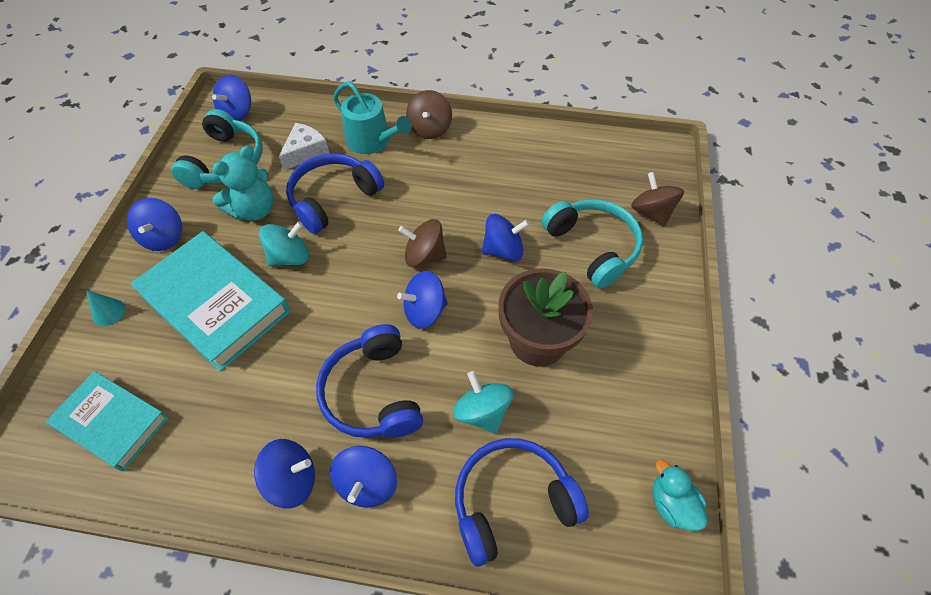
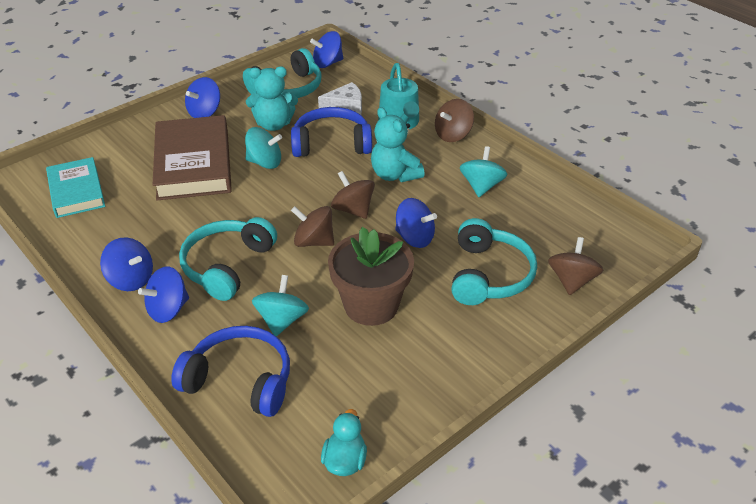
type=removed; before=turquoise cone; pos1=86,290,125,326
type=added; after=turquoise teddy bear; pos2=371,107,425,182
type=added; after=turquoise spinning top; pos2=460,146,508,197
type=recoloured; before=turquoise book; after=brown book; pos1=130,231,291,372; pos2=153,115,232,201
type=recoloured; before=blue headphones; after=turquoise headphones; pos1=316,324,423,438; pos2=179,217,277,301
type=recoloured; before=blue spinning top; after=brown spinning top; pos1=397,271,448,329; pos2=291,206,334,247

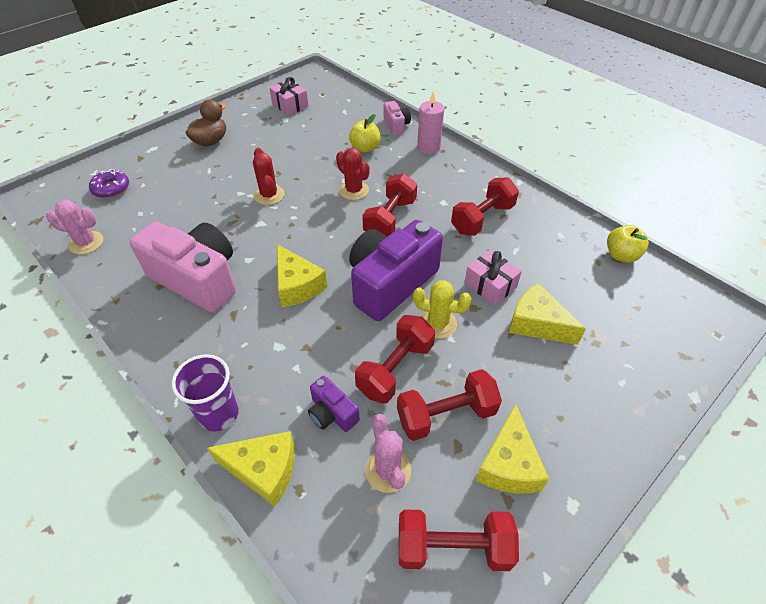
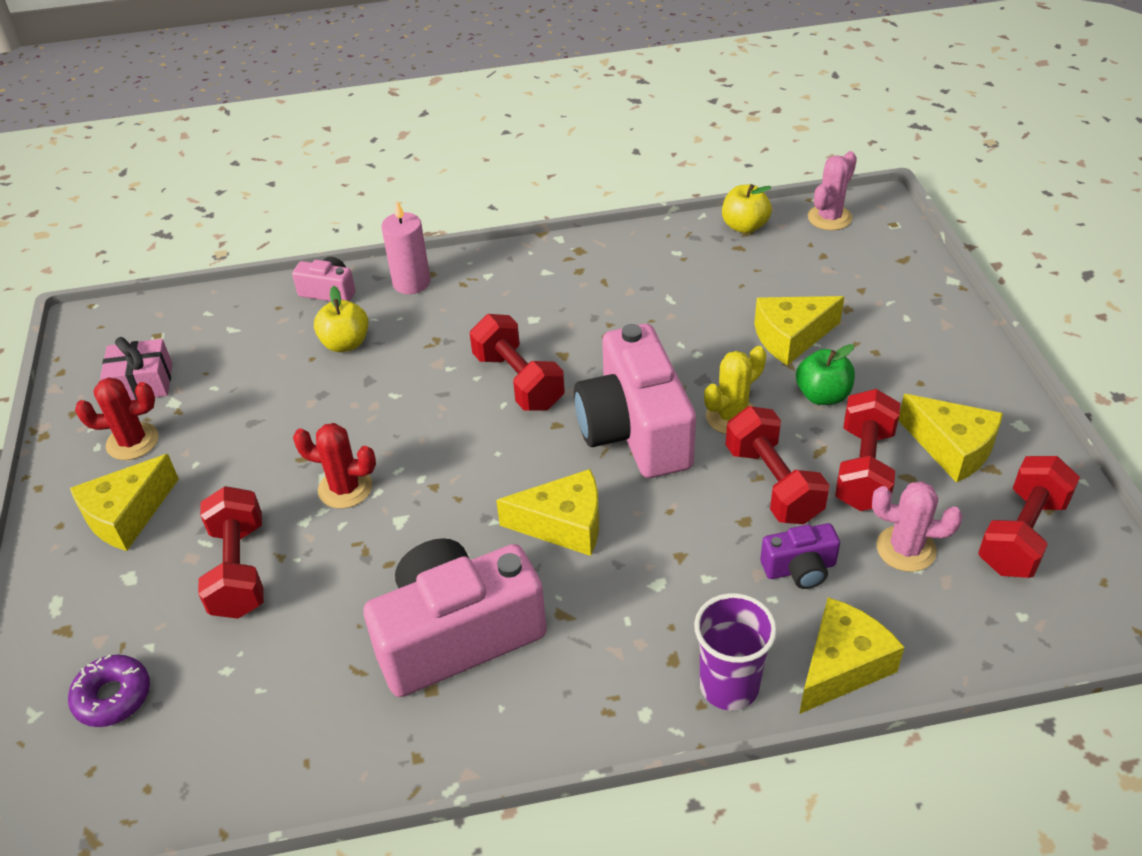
type=removed; before=pink gift; pos1=464,250,522,306
type=added; after=green apple; pos2=796,344,855,405
type=moved; before=pink cactus; pos1=46,199,103,255; pos2=808,151,857,230
type=moved; before=red cactus; pos1=336,148,370,200; pos2=75,378,159,460
type=moved; before=red dumbbell; pos1=451,178,519,236; pos2=198,486,264,619
type=replaced; before=brown duck; after=yellow cheese; pos1=186,99,226,147; pos2=70,454,179,551
type=recoloured; before=purple camera; after=pink camera; pos1=349,220,443,321; pos2=574,324,696,478

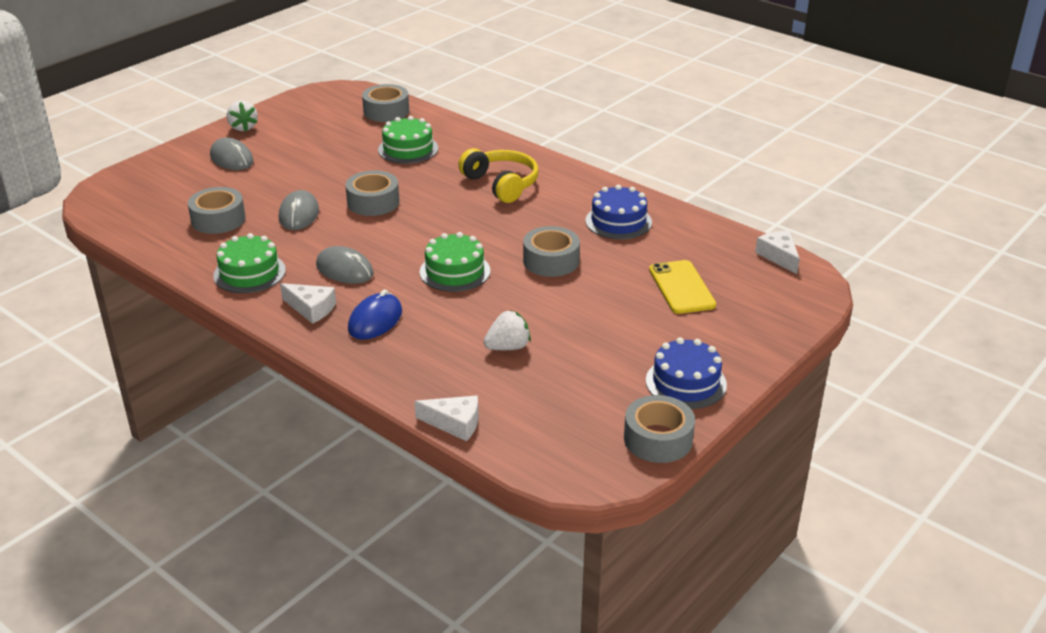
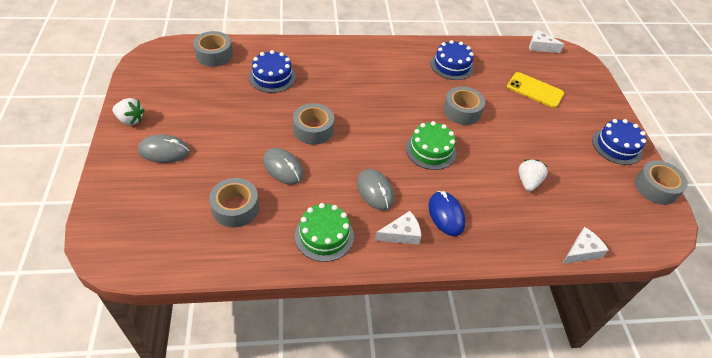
type=removed; before=yellow headphones; pos1=458,148,538,203
type=recoloured; before=green cake; after=blue cake; pos1=378,116,438,164; pos2=249,50,296,93
type=turned; before=grey mouse; pos1=316,246,374,284; pos2=357,169,394,211; turn=75

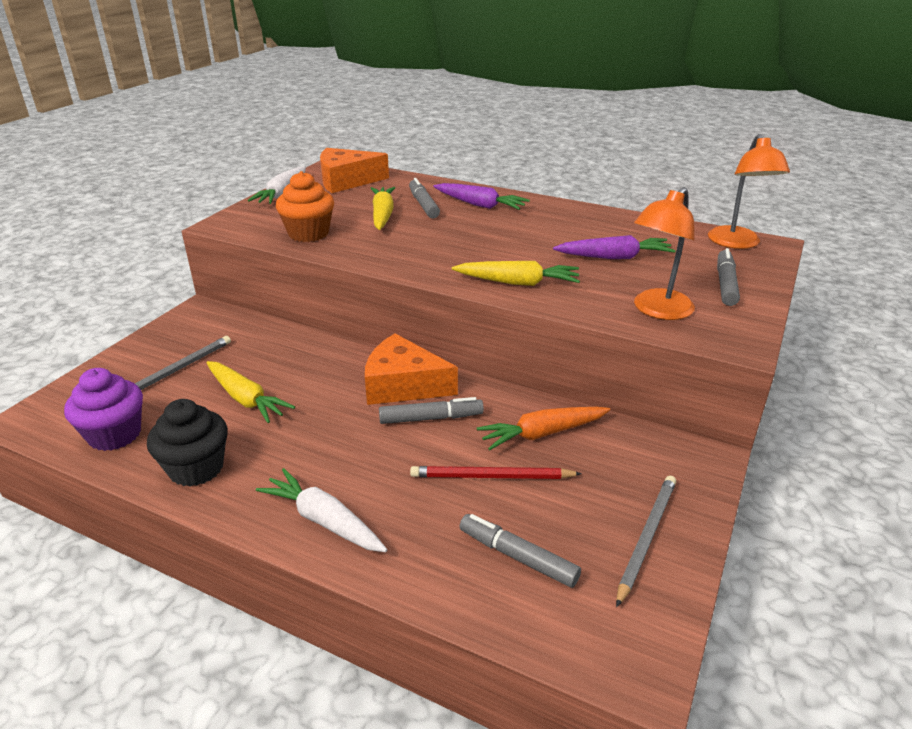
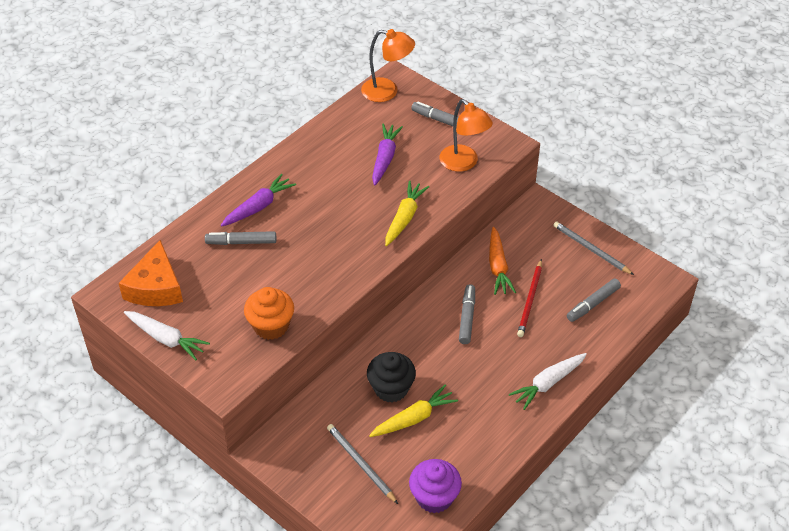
type=removed; before=orange cheese; pos1=365,334,458,405
type=removed; before=yellow carrot; pos1=370,187,395,230
type=moved; before=black cupcake; pos1=147,399,228,487; pos2=367,352,416,402

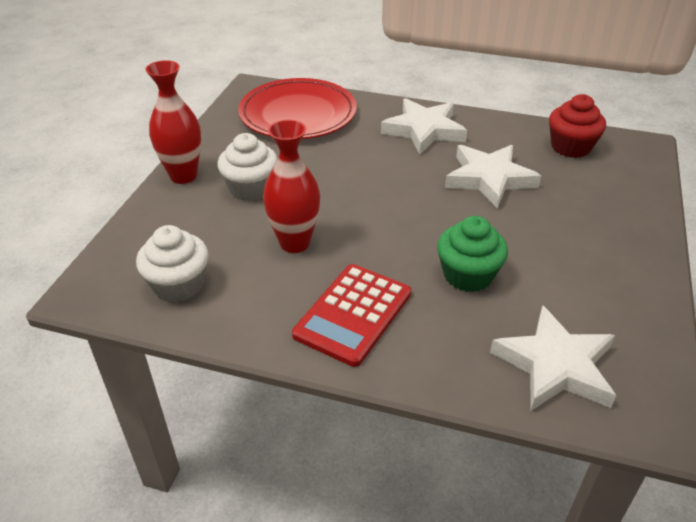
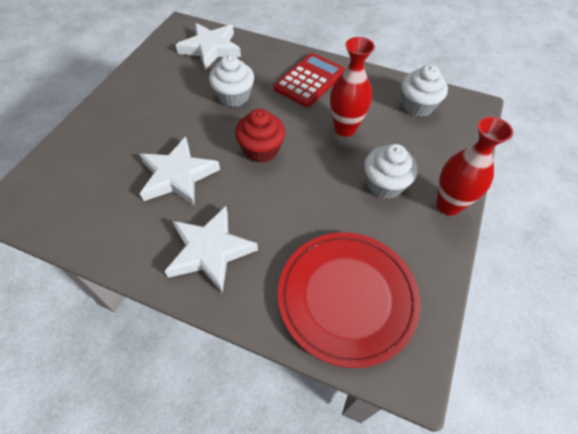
type=moved; before=red cupcake; pos1=549,94,606,158; pos2=235,109,285,163
type=recoloured; before=green cupcake; after=white cupcake; pos1=437,216,508,292; pos2=209,55,254,107

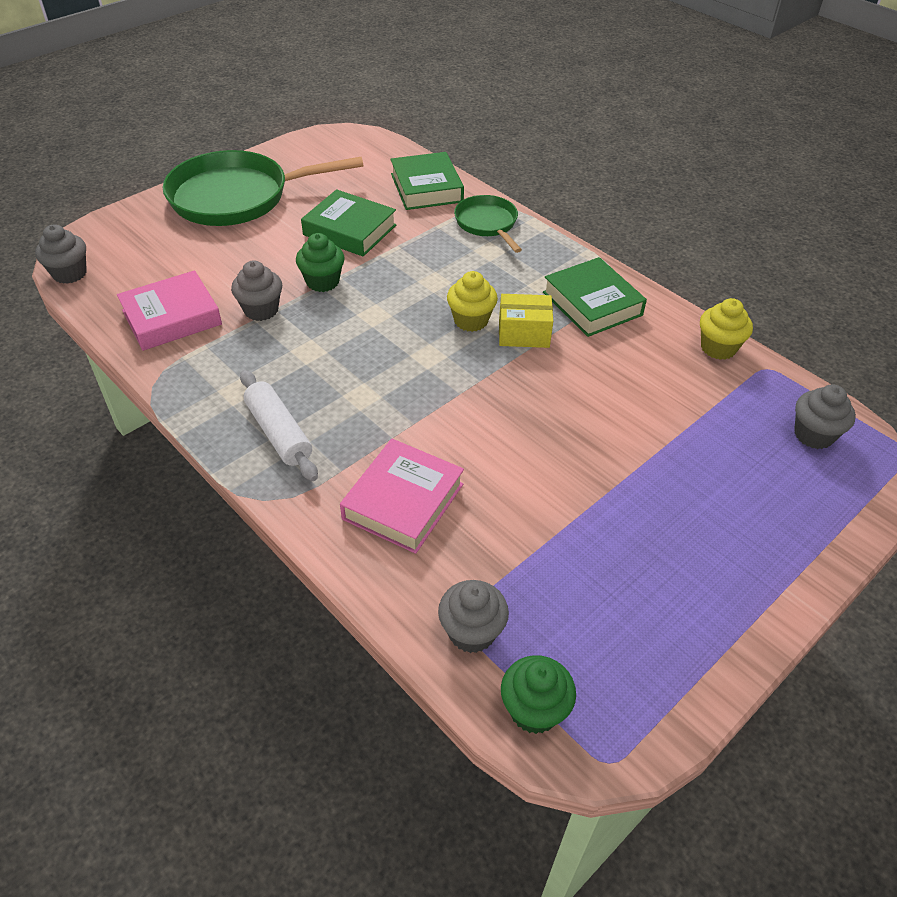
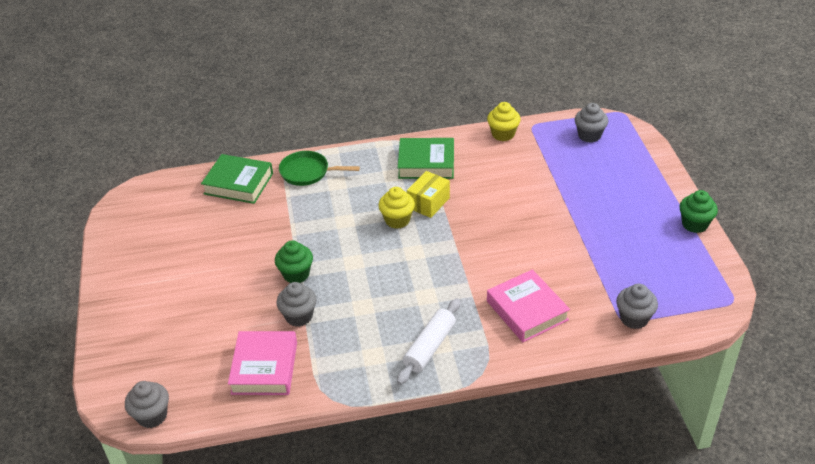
type=removed; before=green pan; pos1=163,150,364,226
type=removed; before=green book; pos1=301,189,397,257
type=moved; before=green cupcake; pos1=501,655,576,734; pos2=679,190,718,233
type=turned; before=white rolling pin; pos1=240,370,318,481; pos2=397,298,460,385; turn=-60

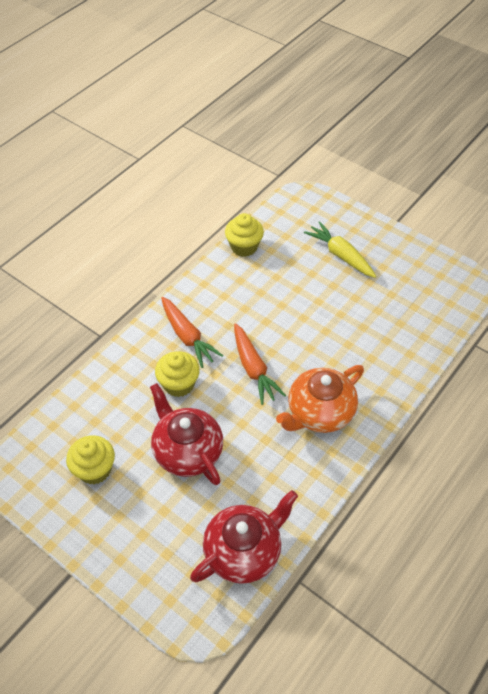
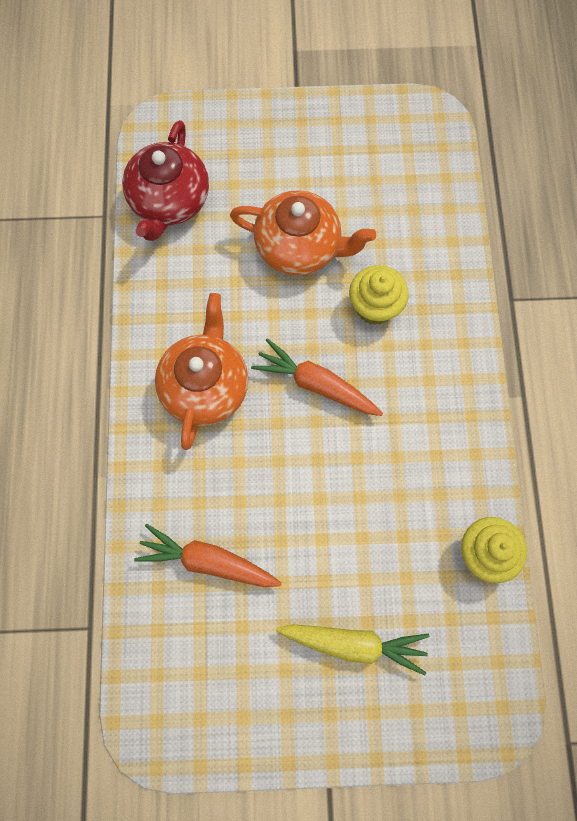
type=removed; before=yellow cupcake; pos1=66,435,115,485
type=moved; before=orange carrot; pos1=161,297,223,368; pos2=134,524,282,587
type=recoloured; before=red teapot; after=orange teapot; pos1=150,383,223,485; pos2=230,190,376,276

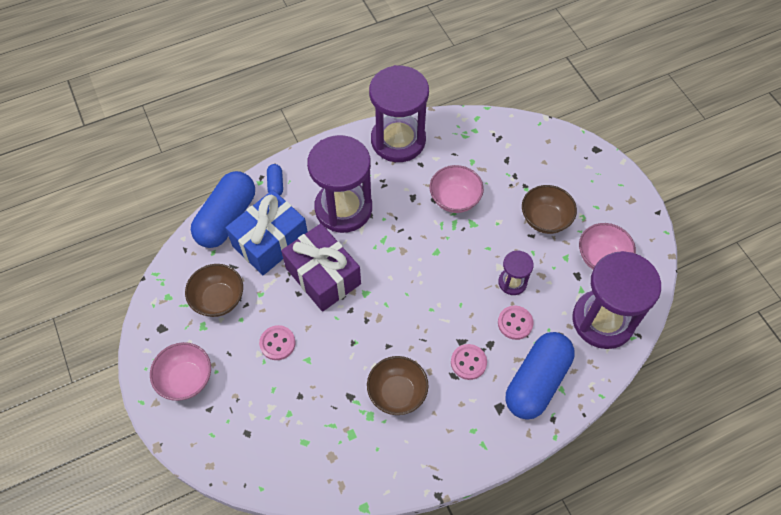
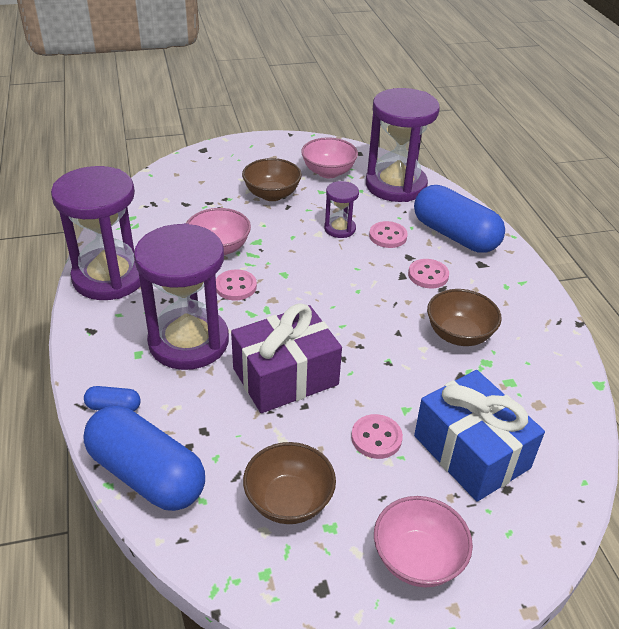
type=added; after=pink button; pos2=216,269,257,300
type=moved; before=blue gift; pos1=226,190,308,275; pos2=414,370,545,502

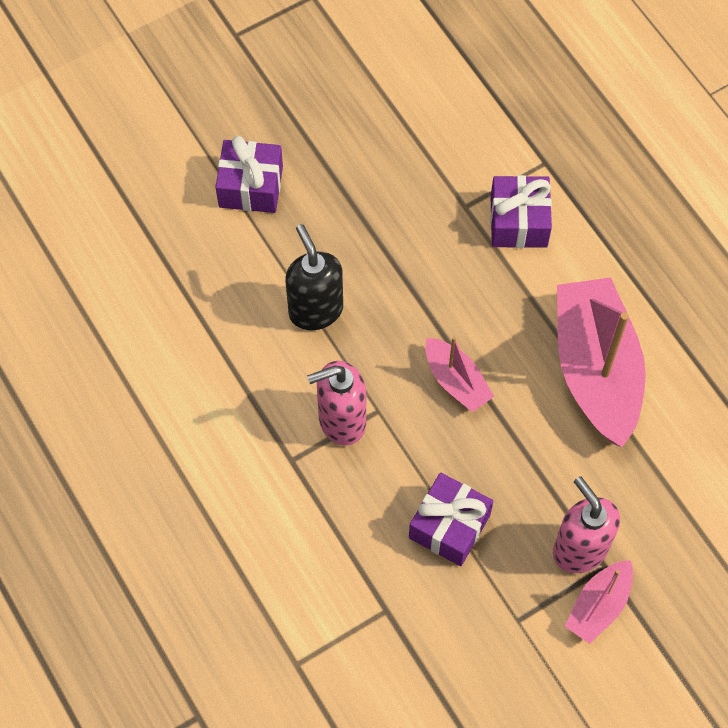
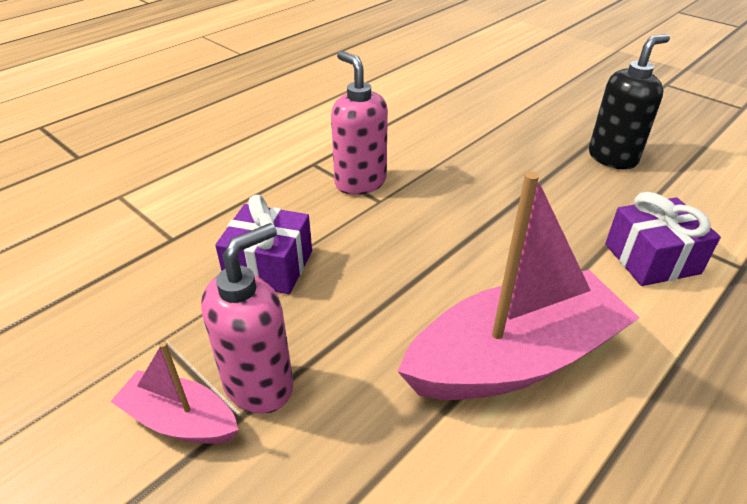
type=removed; before=purple gift; pos1=216,136,283,213
type=removed; before=pink boat; pos1=425,336,494,412
type=moved; before=black soap dispenser; pos1=285,224,343,330; pos2=589,34,670,169

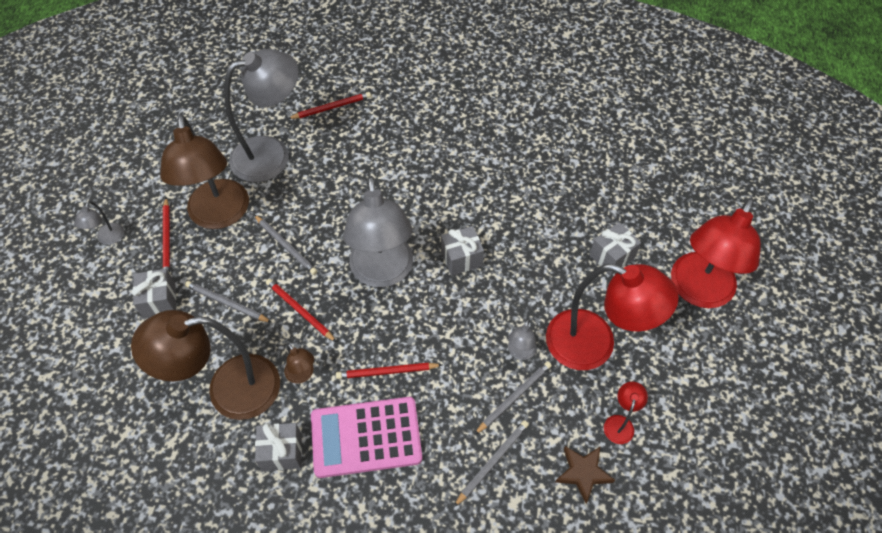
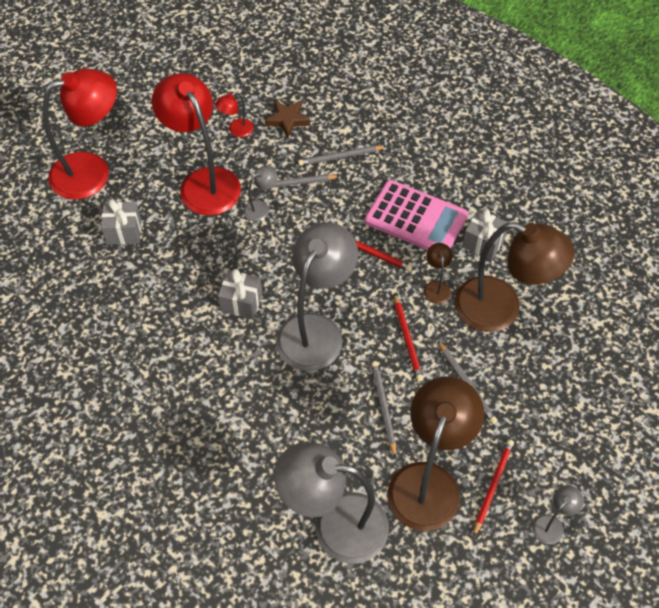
type=removed; before=grey gift; pos1=132,269,176,319
type=removed; before=red pencil; pos1=288,92,371,119

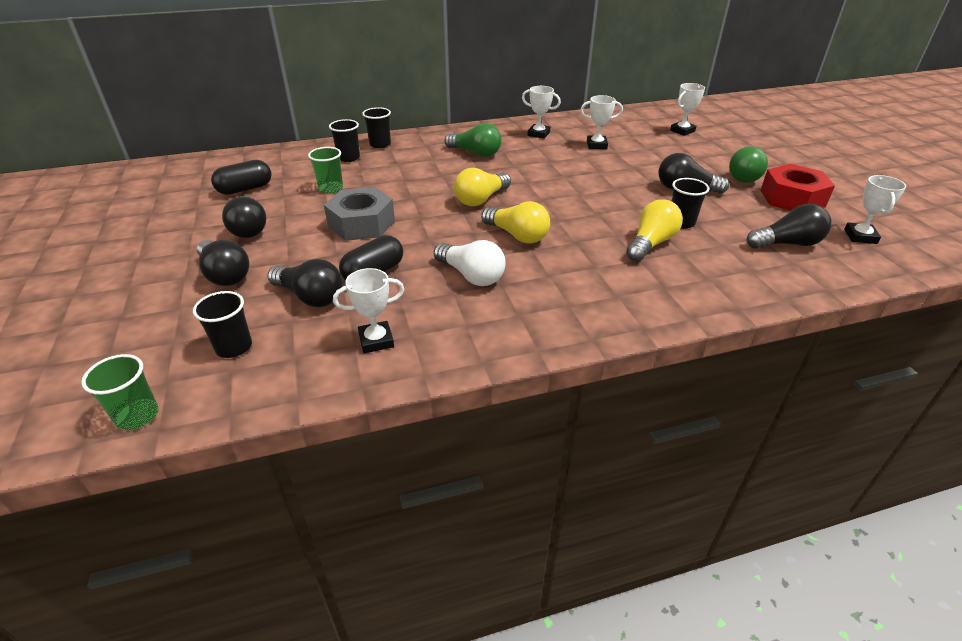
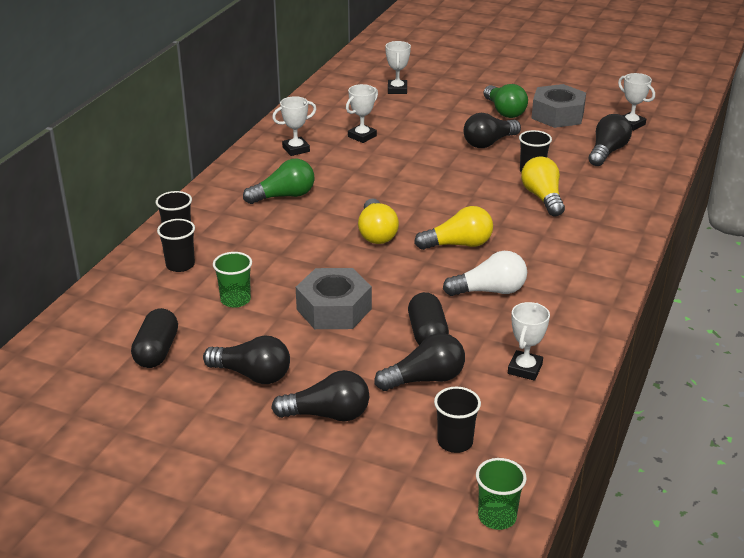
type=recoloured; before=red nut; after=grey nut; pos1=760,164,835,211; pos2=531,84,586,128

